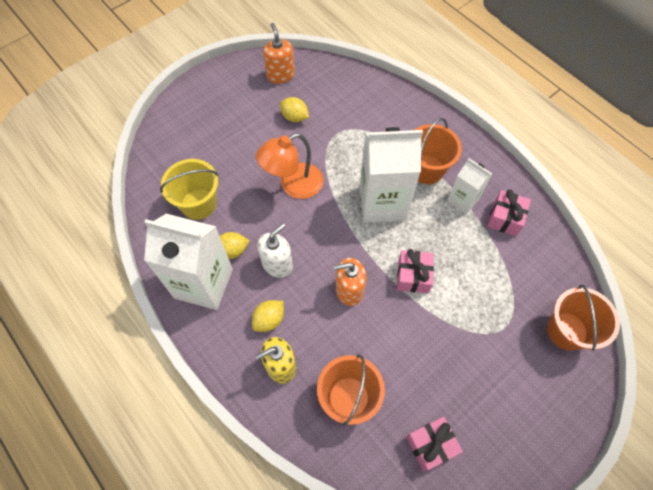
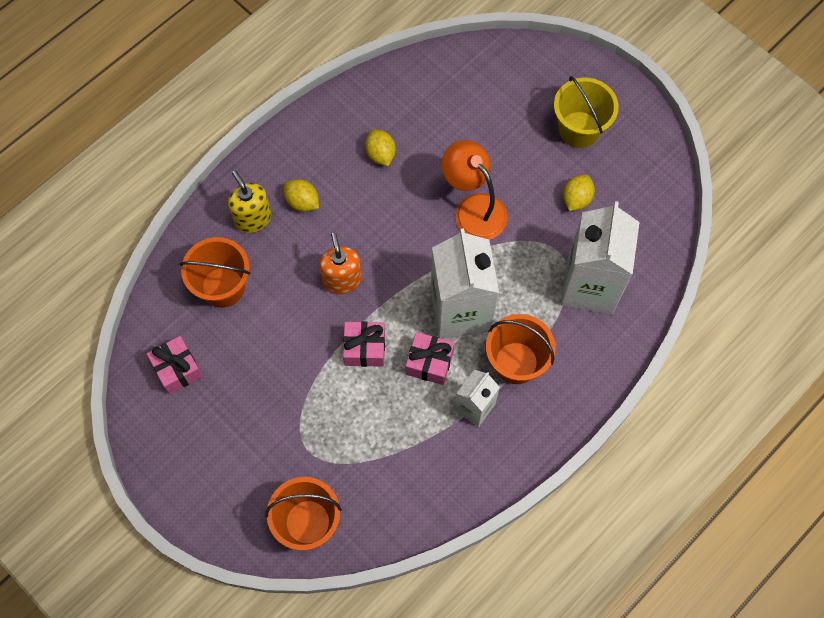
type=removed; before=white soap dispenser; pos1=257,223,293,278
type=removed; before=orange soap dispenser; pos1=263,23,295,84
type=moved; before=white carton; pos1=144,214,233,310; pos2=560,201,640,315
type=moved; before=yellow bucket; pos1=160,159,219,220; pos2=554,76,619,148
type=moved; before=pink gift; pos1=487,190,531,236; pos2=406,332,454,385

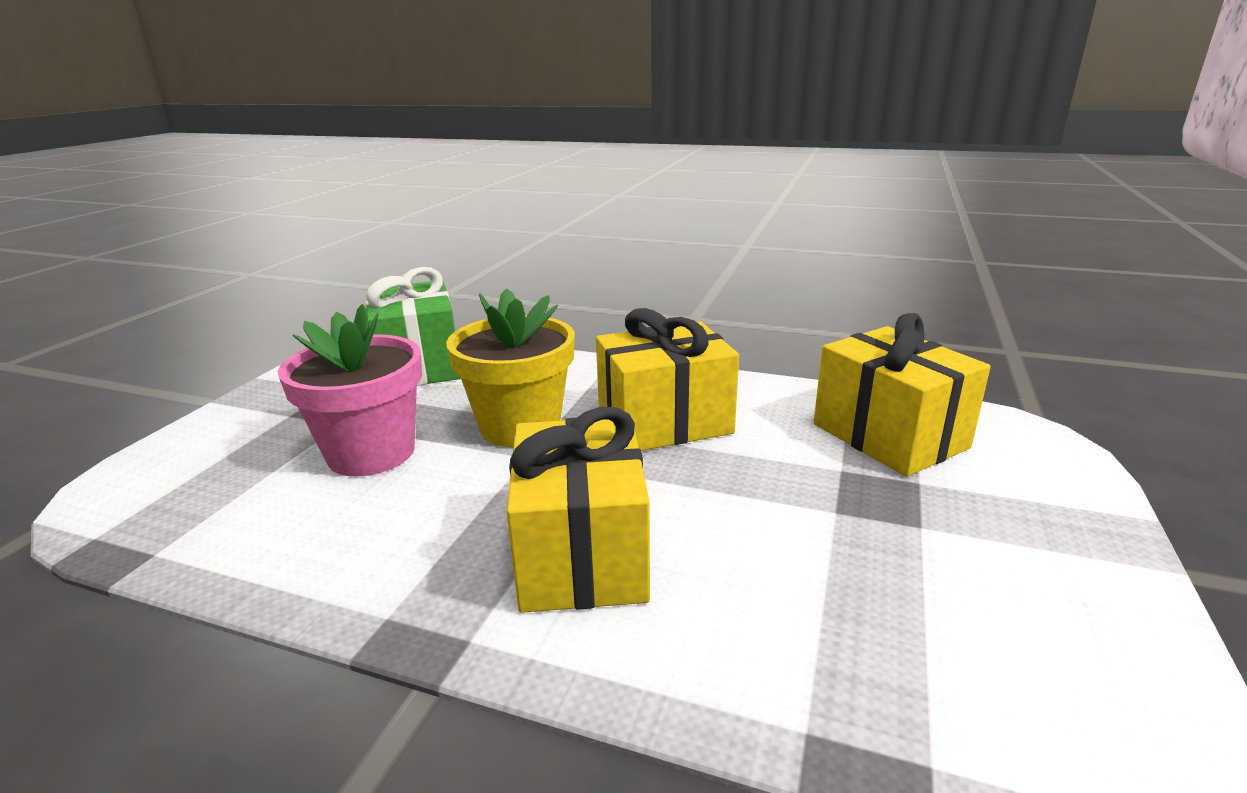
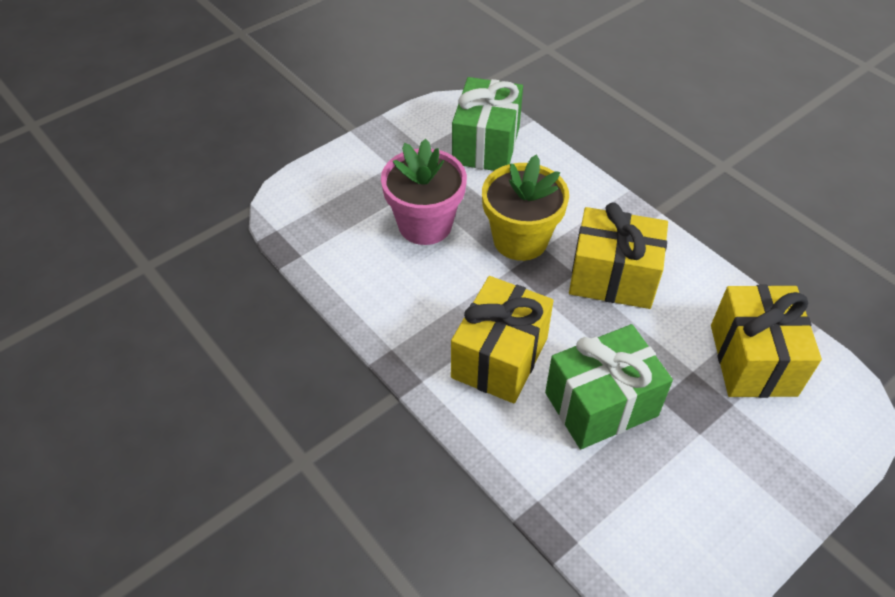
type=added; after=green gift; pos2=545,324,673,449

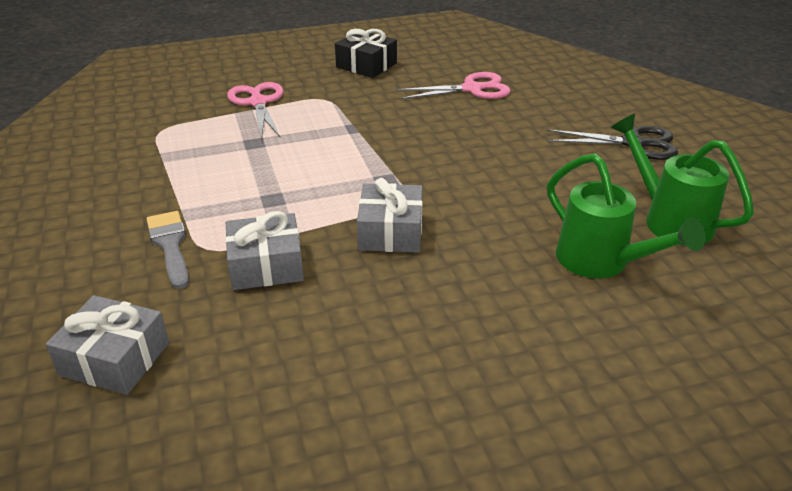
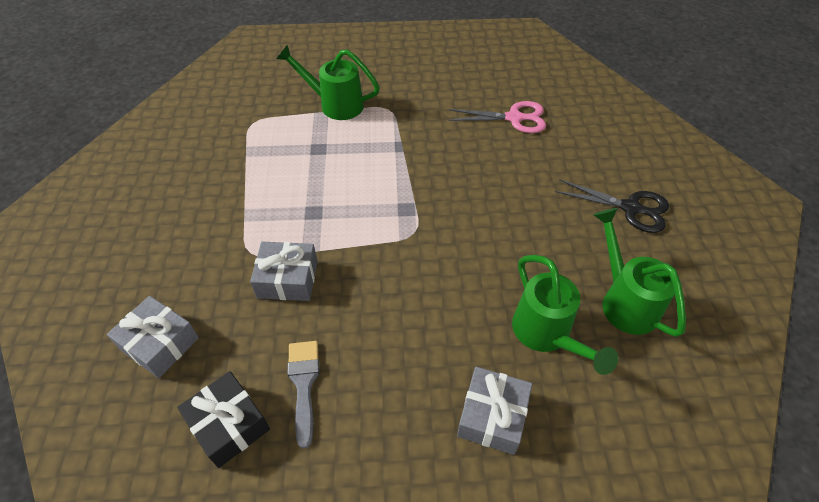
type=moved; before=grey brush; pos1=147,211,189,289; pos2=288,341,320,449
type=moved; before=black gift; pos1=335,29,397,78; pos2=177,371,270,468
type=moved; before=grey gift; pos1=357,178,423,253; pos2=457,367,532,455
type=replaced; before=pink scissors; after=green watering can; pos1=227,82,283,139; pos2=276,44,380,120

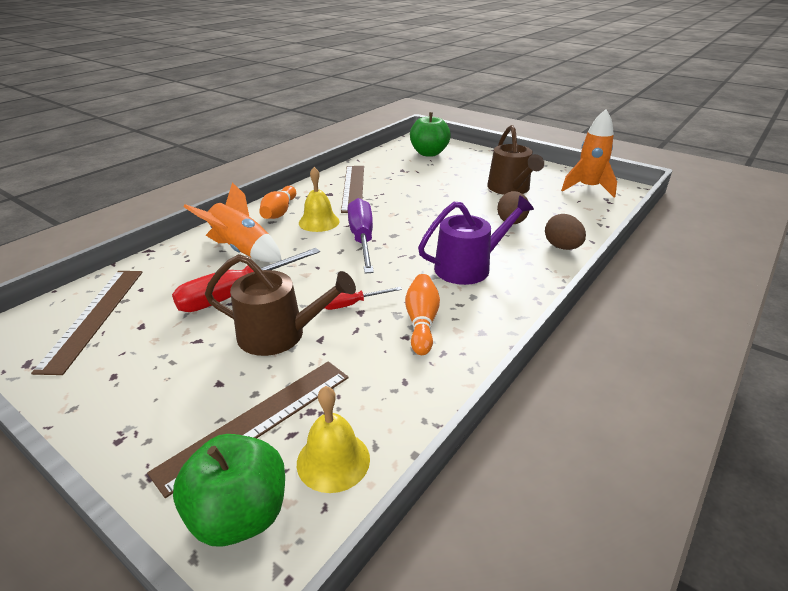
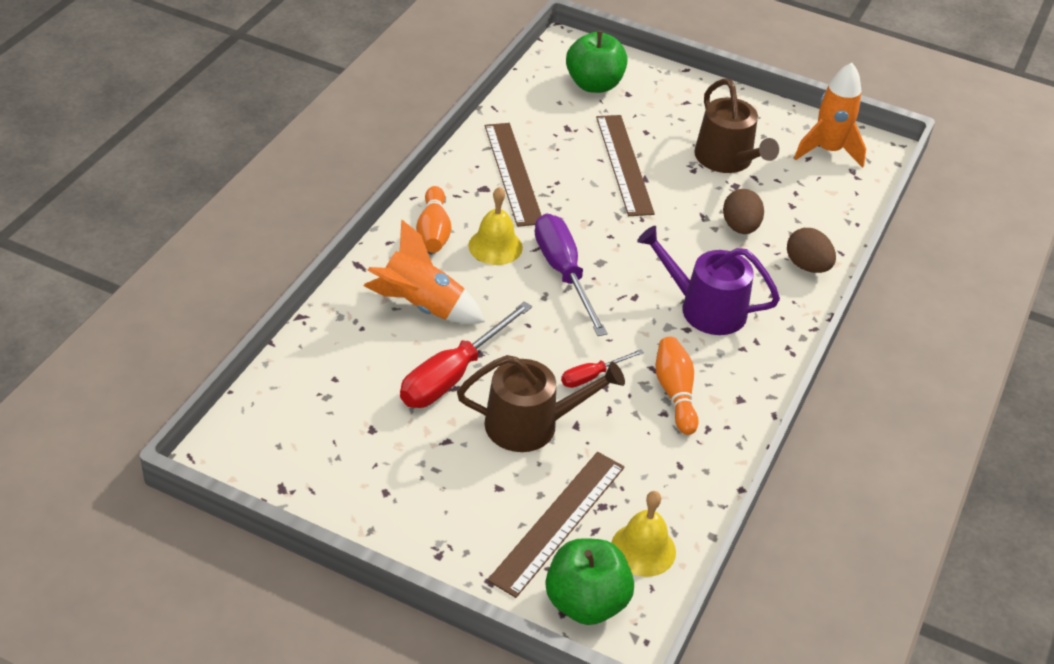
type=moved; before=brown ruler; pos1=31,271,143,375; pos2=596,115,655,216
type=turned; before=purple watering can; pos1=418,195,534,285; pos2=637,226,780,335; turn=-120

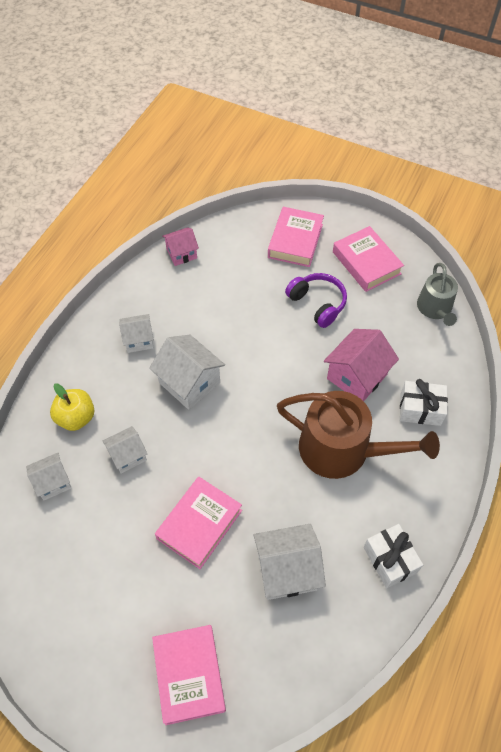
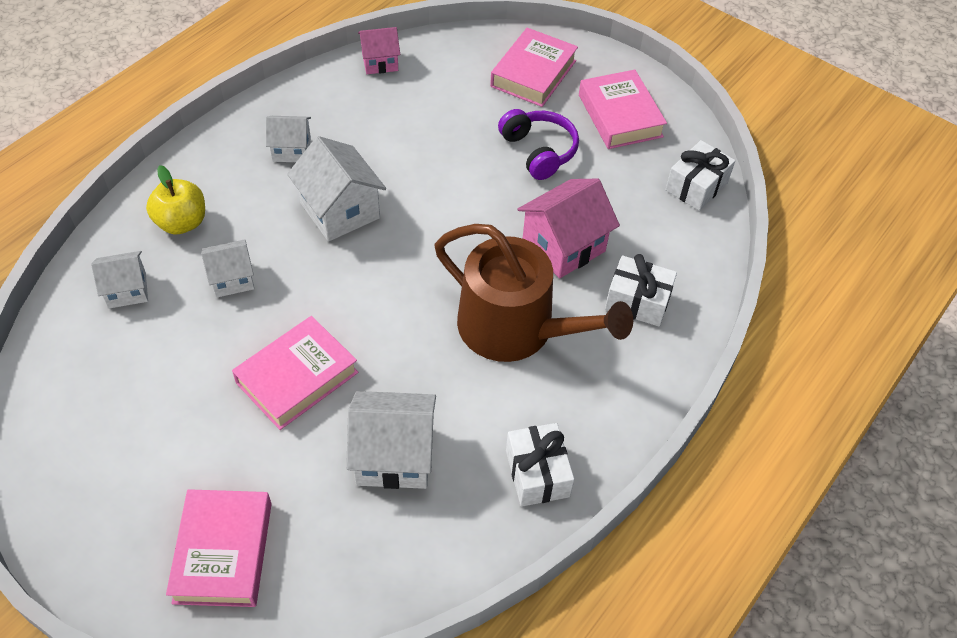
type=replaced; before=grey watering can; after=white gift; pos1=417,263,458,326; pos2=666,140,735,211

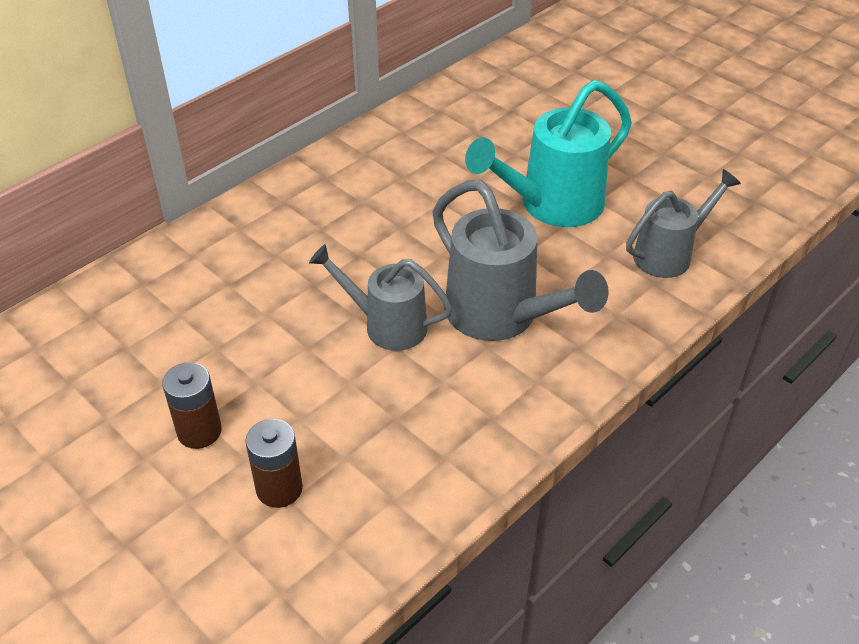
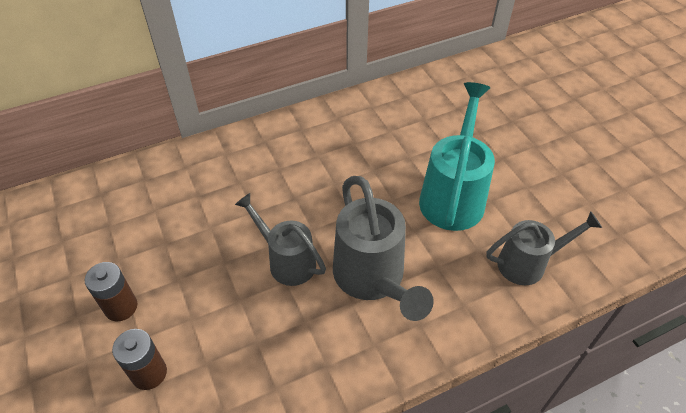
type=turned; before=turquoise watering can; pos1=465,80,632,227; pos2=419,82,495,231; turn=120

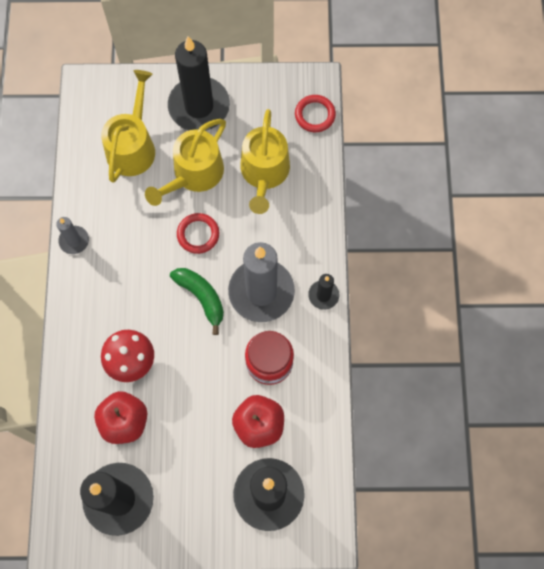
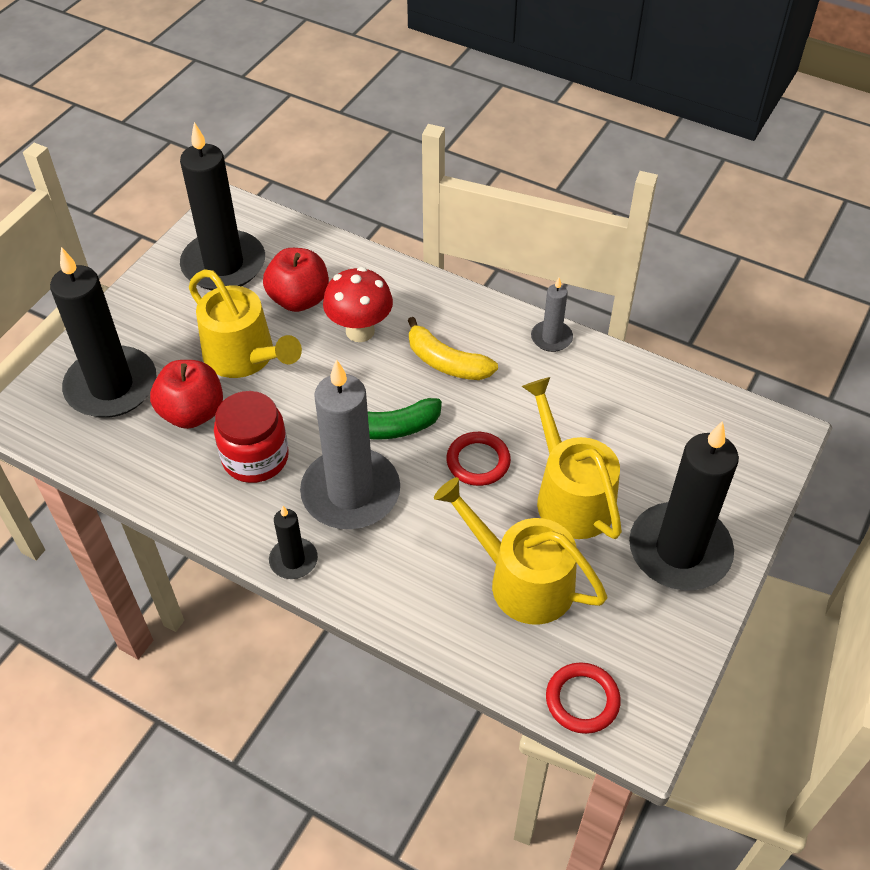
type=added; after=yellow banana; pos2=407,317,498,380
type=moved; before=yellow watering can; pos1=101,70,155,183; pos2=189,269,302,378

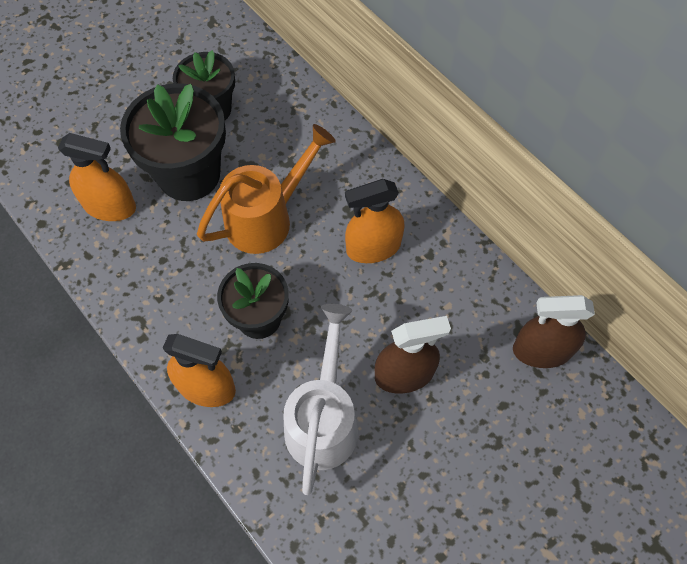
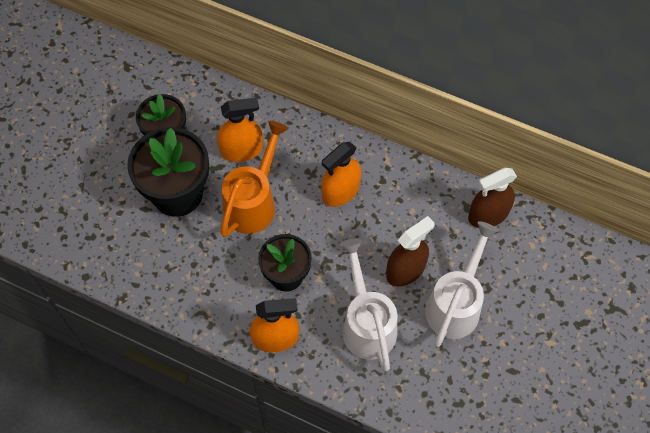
type=added; after=white watering can; pos2=425,221,499,347
type=moved; before=orange spray bottle; pos1=58,133,136,221; pos2=217,97,263,162

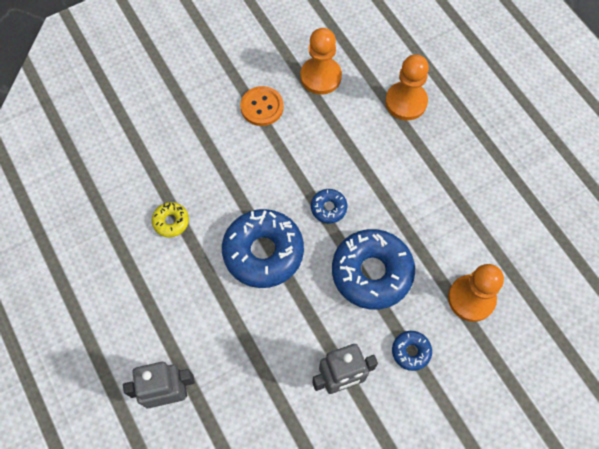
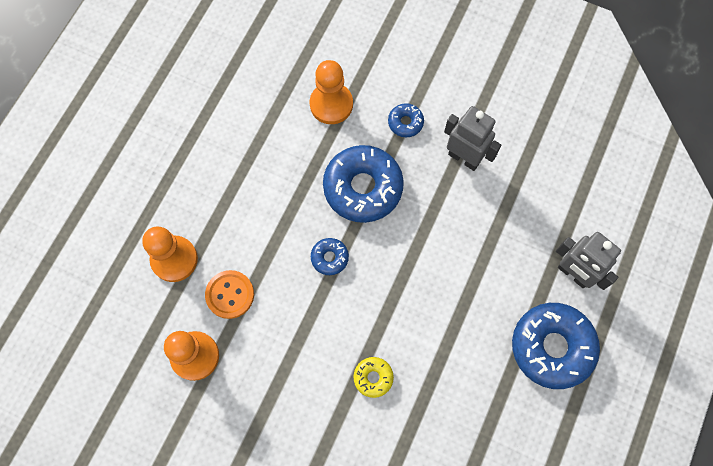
type=moved; before=yellow donut; pos1=152,202,189,237; pos2=354,357,394,398
type=moved; before=blue donut; pos1=222,209,304,288; pos2=512,303,600,389
type=moved; before=orange button; pos1=240,86,284,126; pos2=205,270,254,319

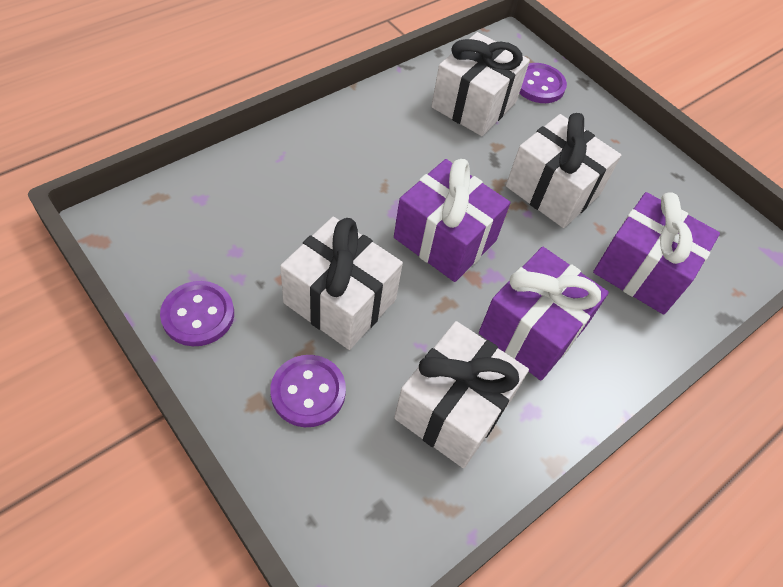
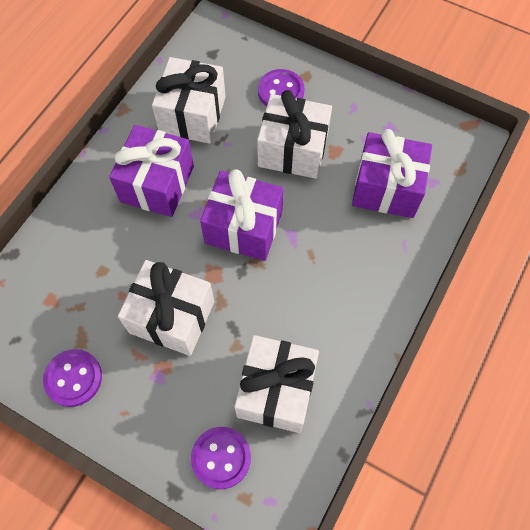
type=moved; before=purple button; pos1=160,281,234,346; pos2=43,349,102,407
type=moved; before=purple gift; pos1=593,192,720,315; pos2=352,129,432,218

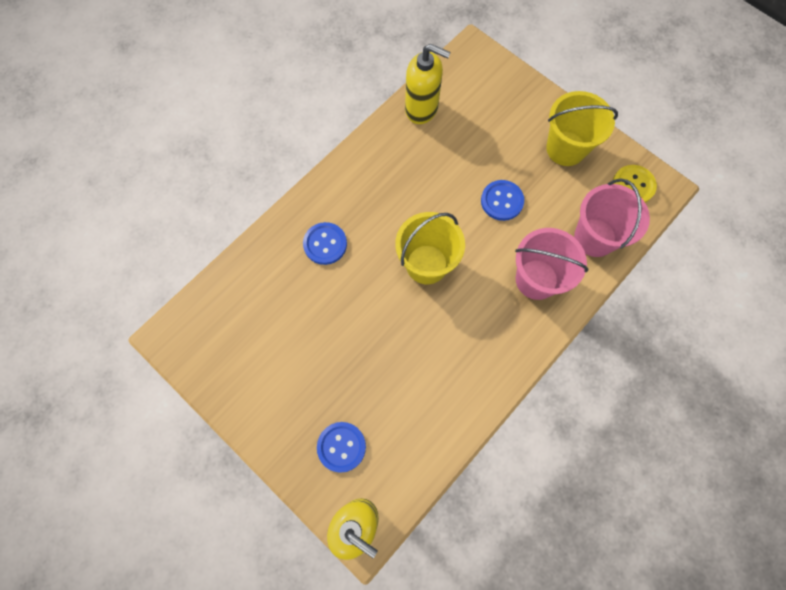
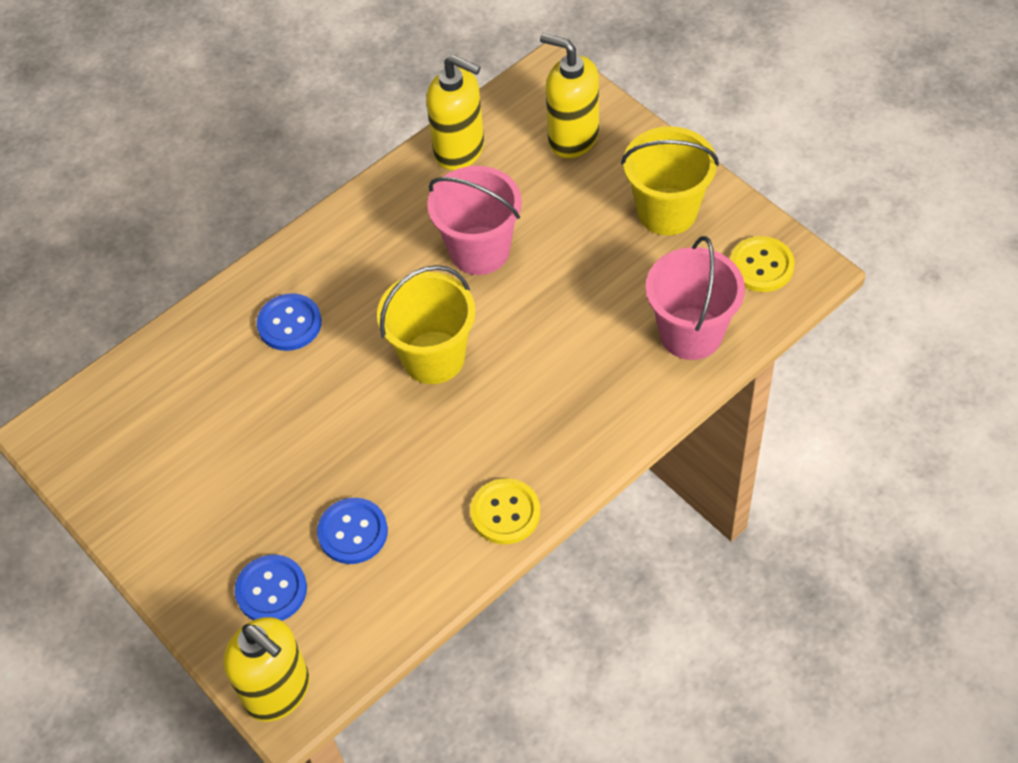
type=added; after=yellow button; pos2=470,478,540,544
type=added; after=yellow soap dispenser; pos2=540,33,599,158
type=moved; before=blue button; pos1=481,180,524,221; pos2=317,498,388,564
type=moved; before=pink bucket; pos1=515,228,589,300; pos2=427,166,522,275

